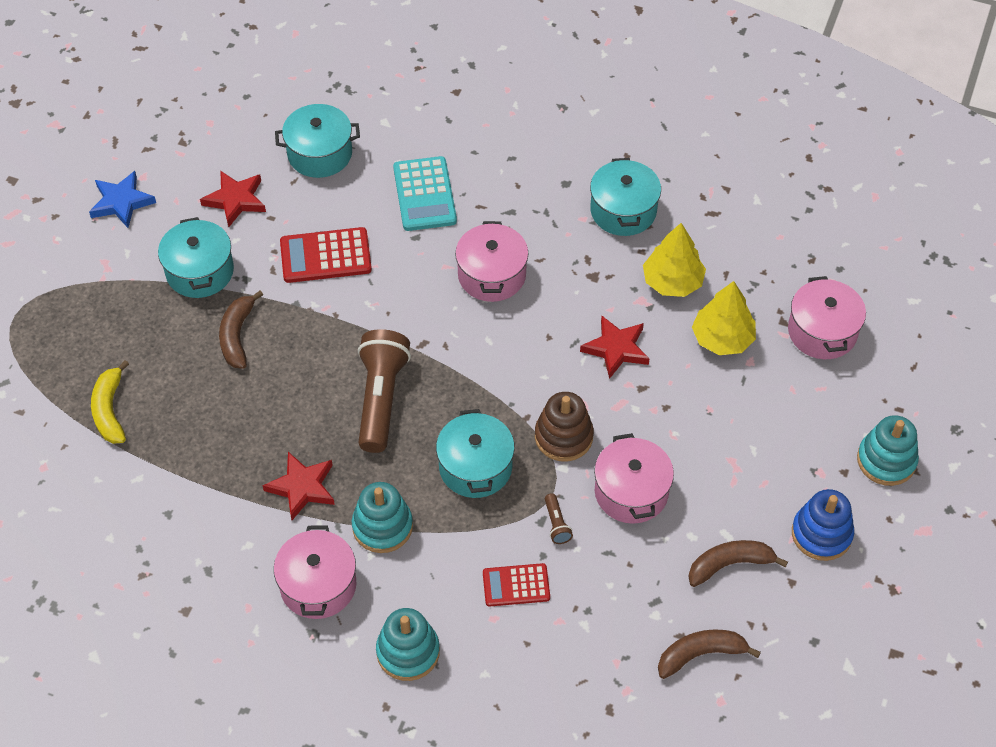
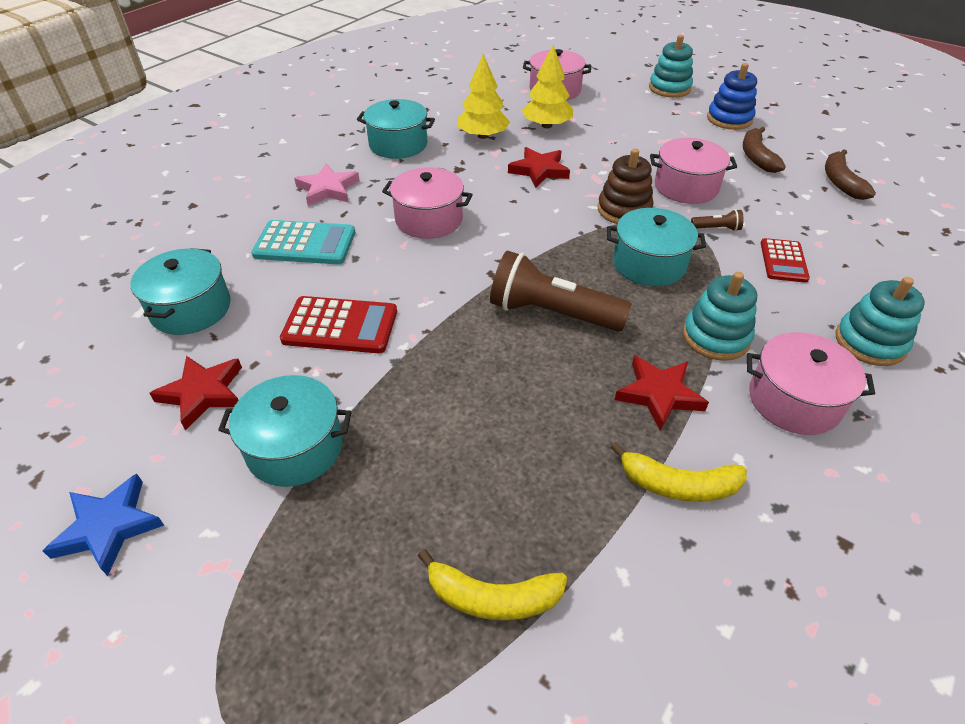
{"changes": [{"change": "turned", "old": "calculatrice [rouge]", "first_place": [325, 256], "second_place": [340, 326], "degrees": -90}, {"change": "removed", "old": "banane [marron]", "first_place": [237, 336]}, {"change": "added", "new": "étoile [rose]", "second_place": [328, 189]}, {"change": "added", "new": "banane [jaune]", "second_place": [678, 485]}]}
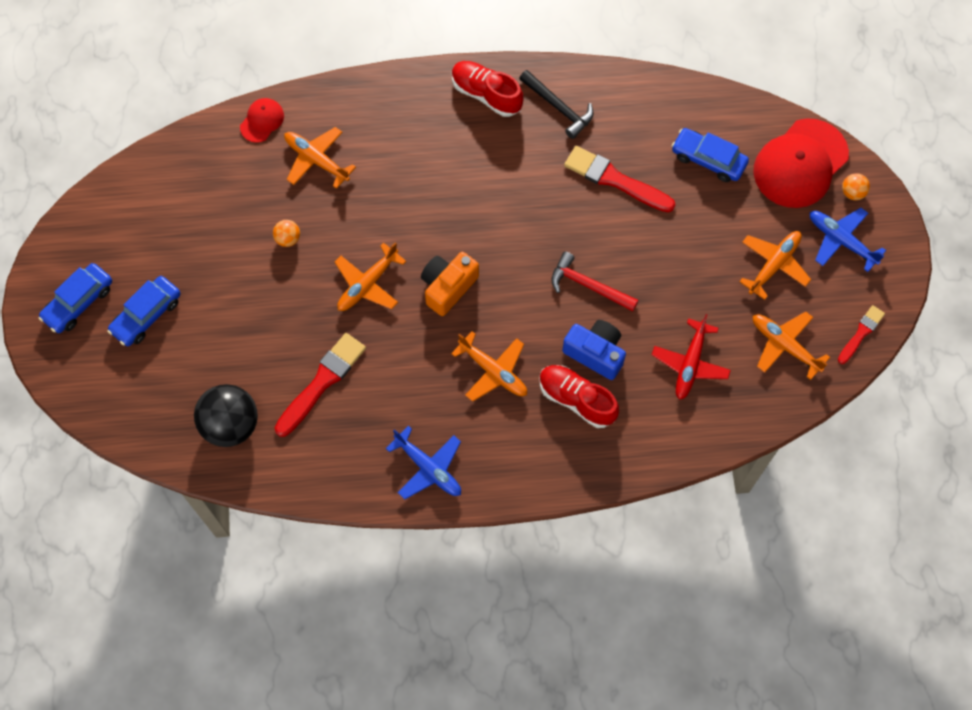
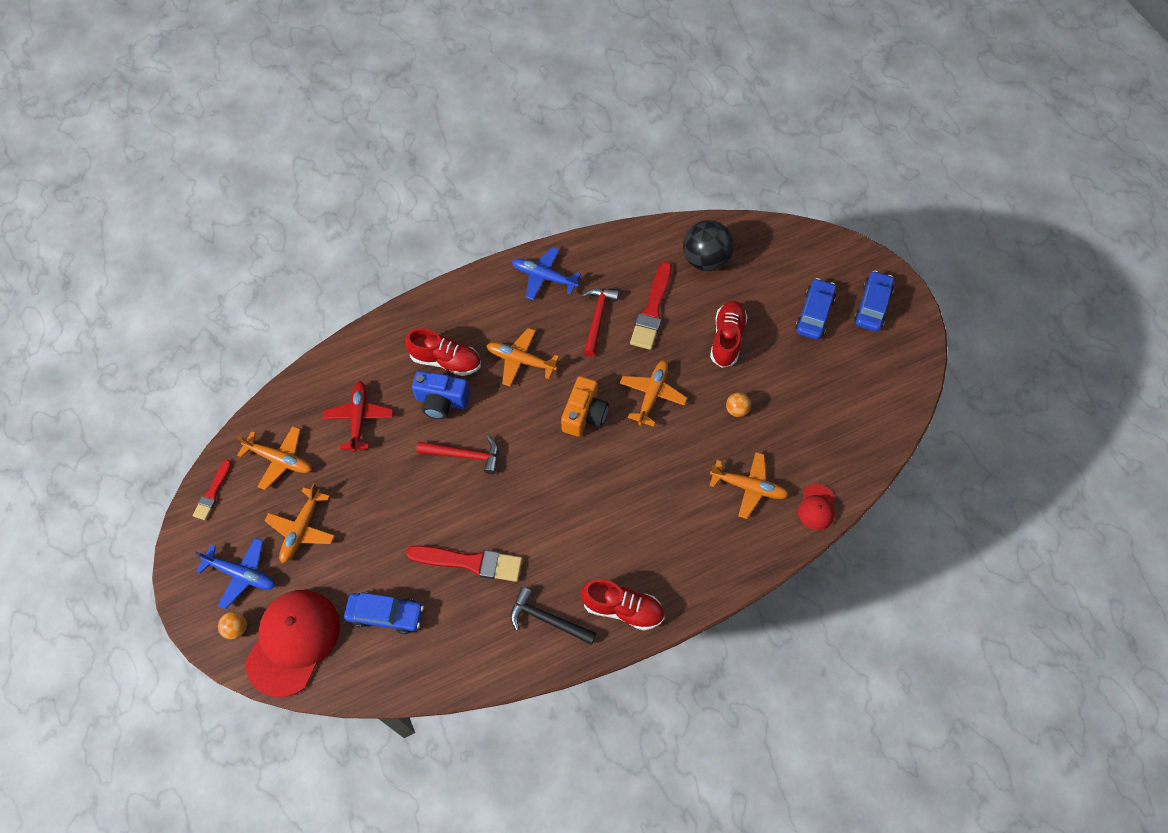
{"changes": [{"change": "added", "new": "marteau [rouge]", "second_place": [598, 318]}, {"change": "added", "new": "chaussure [rouge]", "second_place": [727, 339]}]}
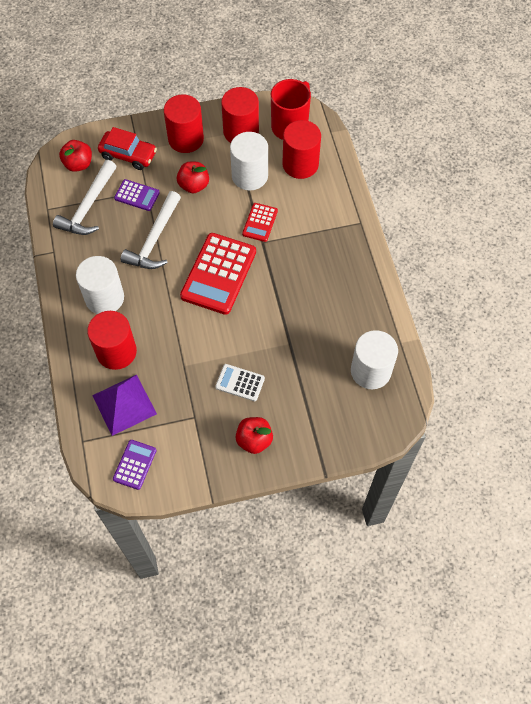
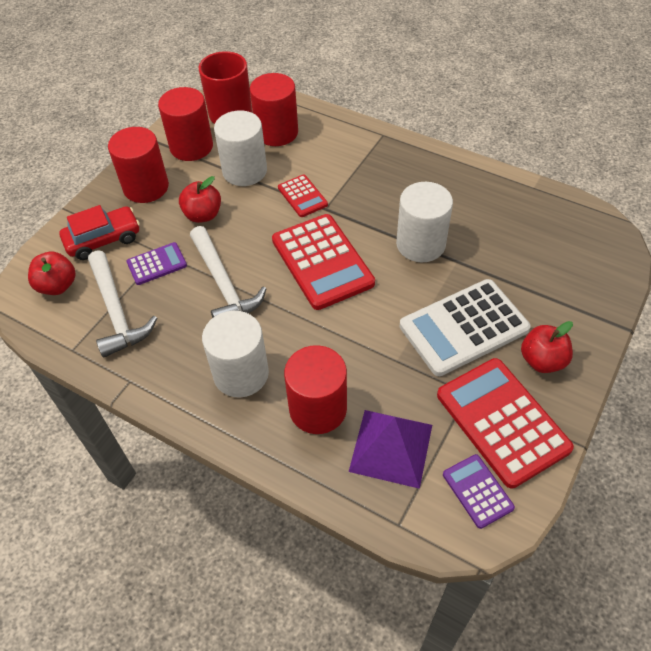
{"changes": [{"change": "moved", "old": "cylindre [blanc]", "first_place": [370, 371], "second_place": [420, 244]}, {"change": "resized", "old": "calculatrice [blanc]", "first_place": [240, 382], "second_place": [463, 327], "factor": 1.96}, {"change": "added", "new": "calculatrice [rouge]", "second_place": [502, 421]}]}
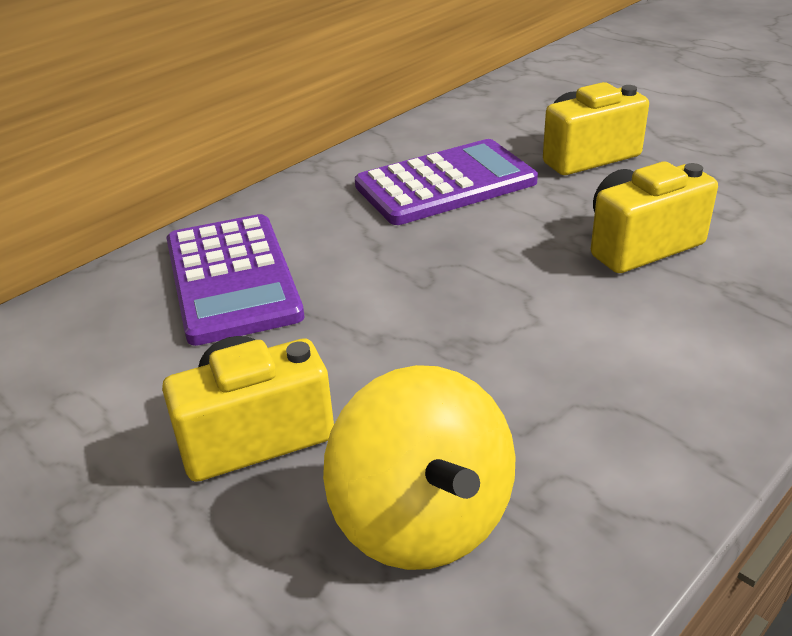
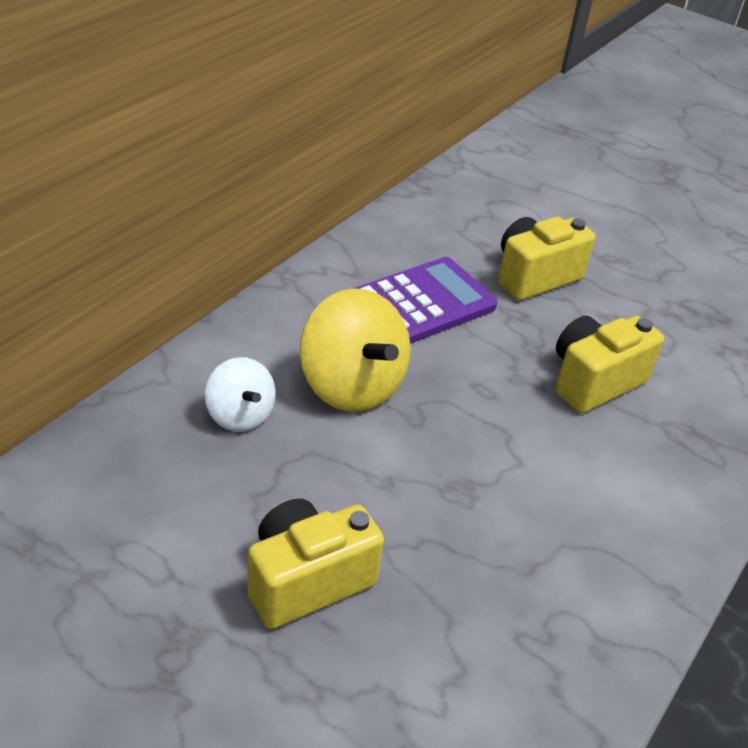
{"changes": [{"change": "replaced", "old": "calculatrice [violet]", "new": "toupie [blanc]", "first_place": [232, 279], "second_place": [240, 415]}, {"change": "moved", "old": "toupie [jaune]", "first_place": [423, 519], "second_place": [351, 386]}]}
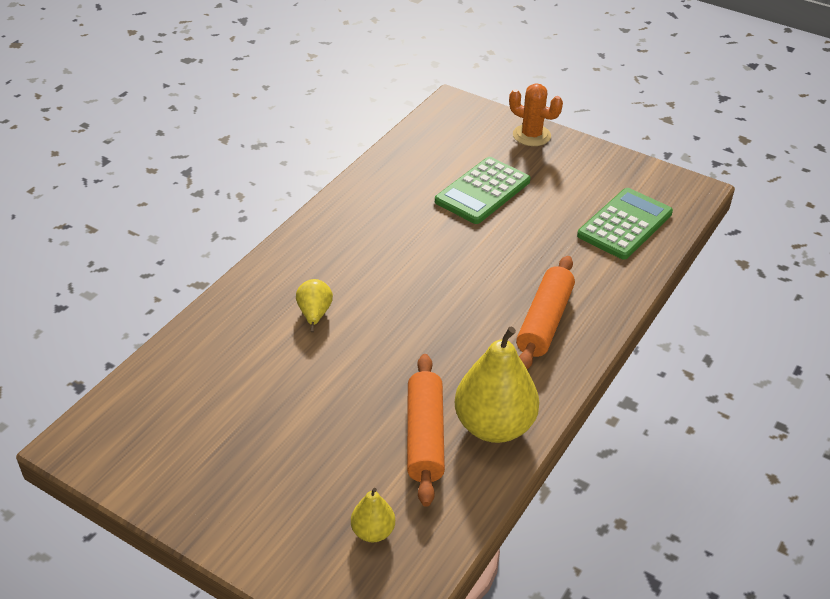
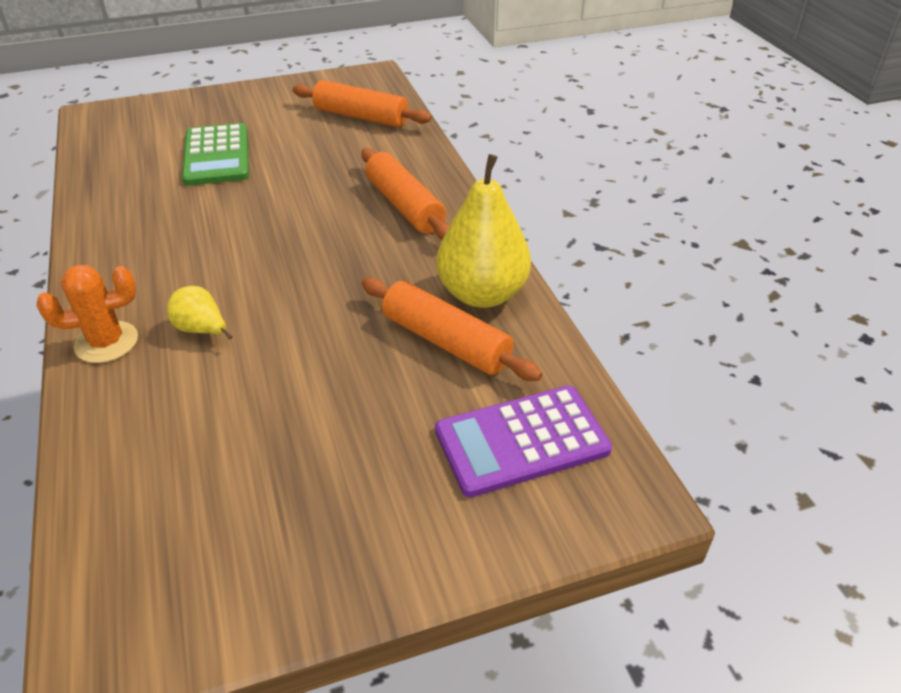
{"changes": [{"change": "moved", "old": "cactus [orange]", "first_place": [531, 135], "second_place": [106, 342]}, {"change": "replaced", "old": "calculatrice [vert]", "new": "rouleau à pâtisserie [orange]", "first_place": [625, 224], "second_place": [361, 117]}, {"change": "replaced", "old": "poire [jaune]", "new": "calculatrice [violet]", "first_place": [373, 532], "second_place": [521, 441]}]}
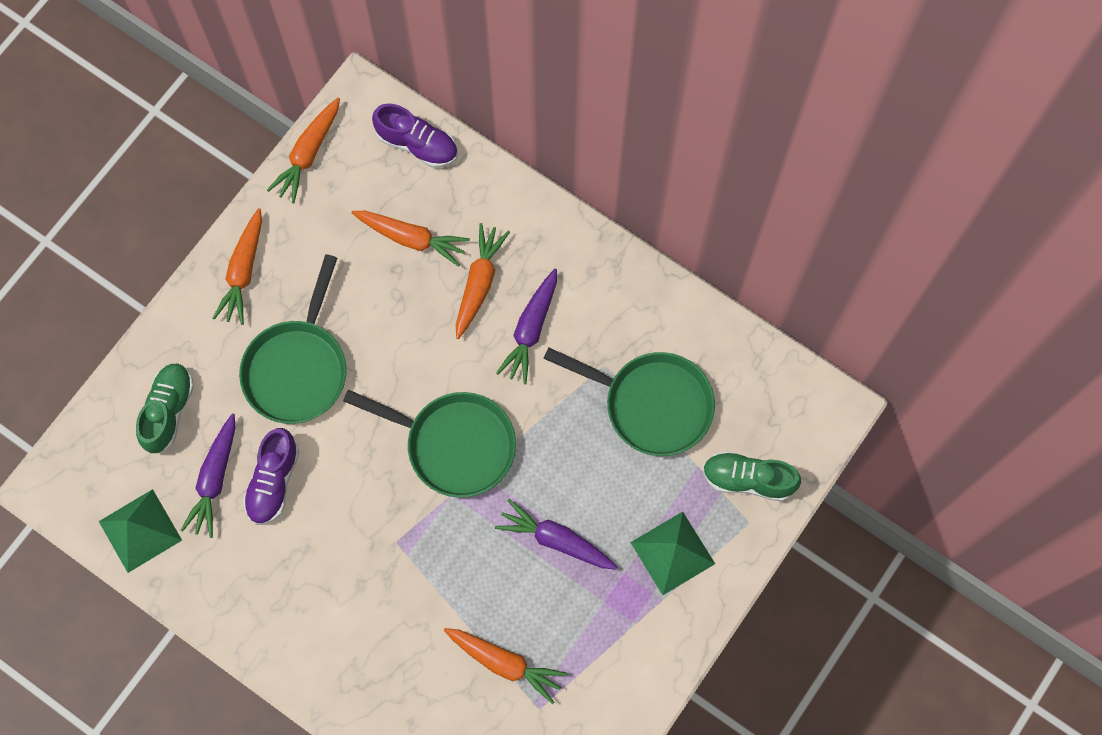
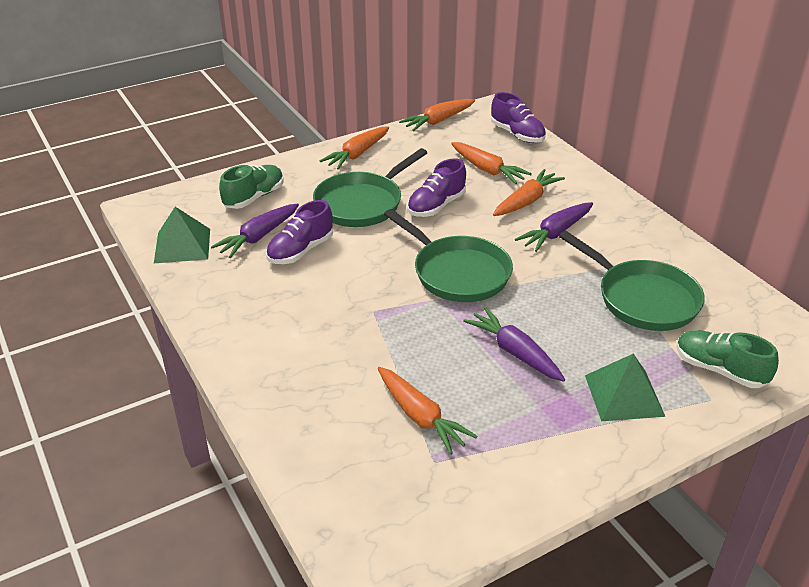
{"changes": [{"change": "added", "new": "chaussure [violet]", "second_place": [436, 206]}]}
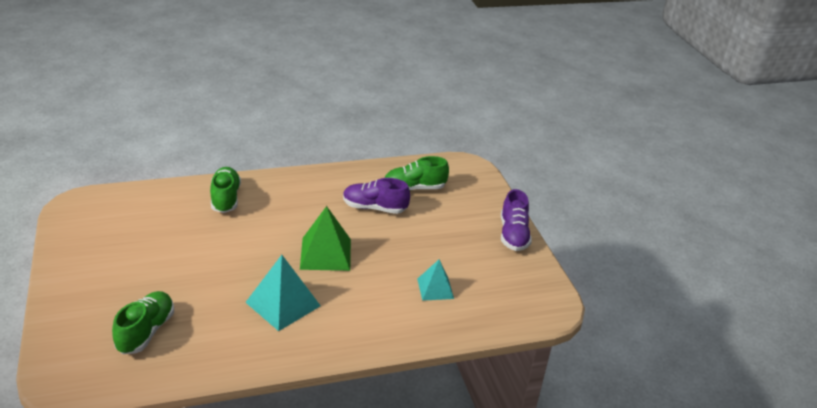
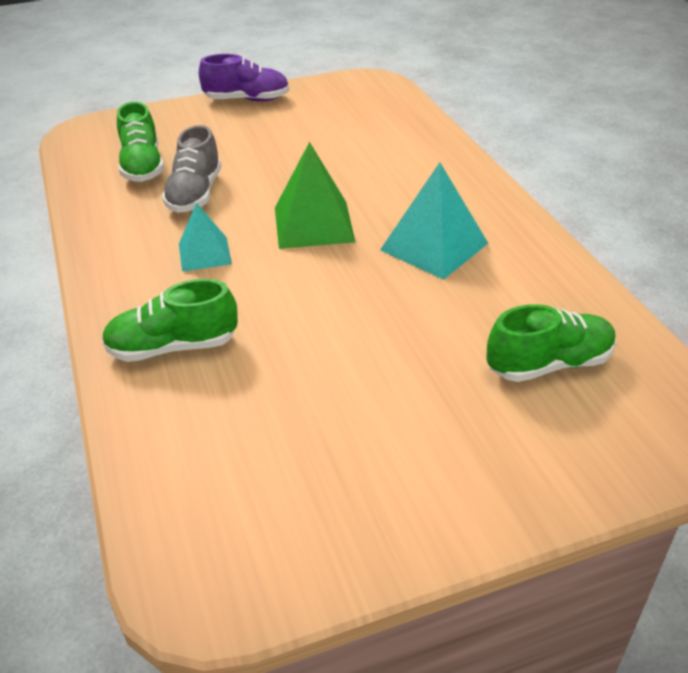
{"changes": [{"change": "recoloured", "old": "chaussure [violet]", "new": "chaussure [gris]", "first_place": [374, 208], "second_place": [195, 194]}, {"change": "moved", "old": "pyramide [turquoise]", "first_place": [435, 288], "second_place": [204, 254]}, {"change": "turned", "old": "chaussure [vert]", "first_place": [146, 331], "second_place": [549, 364], "degrees": 150}]}
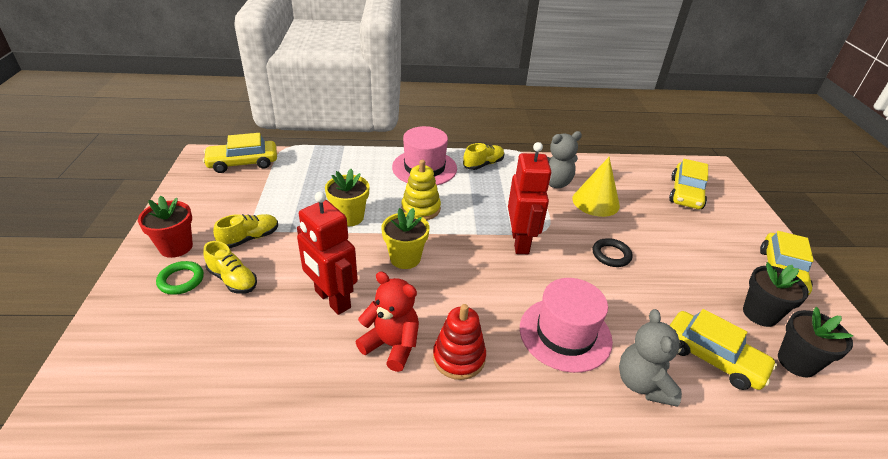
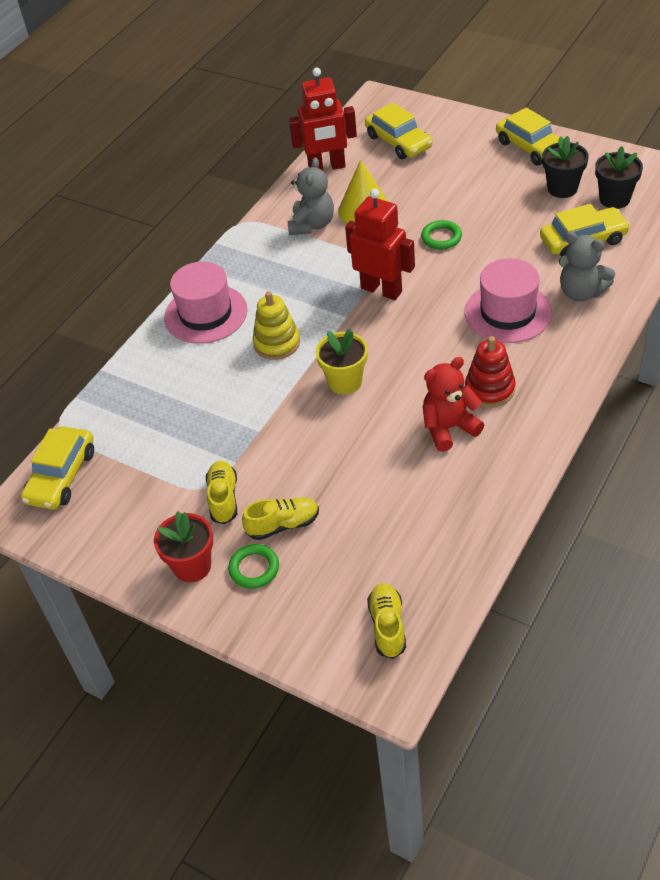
{"changes": [{"change": "moved", "old": "chaussure [jaune]", "first_place": [483, 164], "second_place": [387, 626]}, {"change": "removed", "old": "pot de fleurs [jaune]", "first_place": [349, 217]}, {"change": "moved", "old": "robot [rouge]", "first_place": [332, 299], "second_place": [327, 167]}, {"change": "recoloured", "old": "anneau [noir]", "new": "anneau [vert]", "first_place": [611, 255], "second_place": [441, 237]}]}
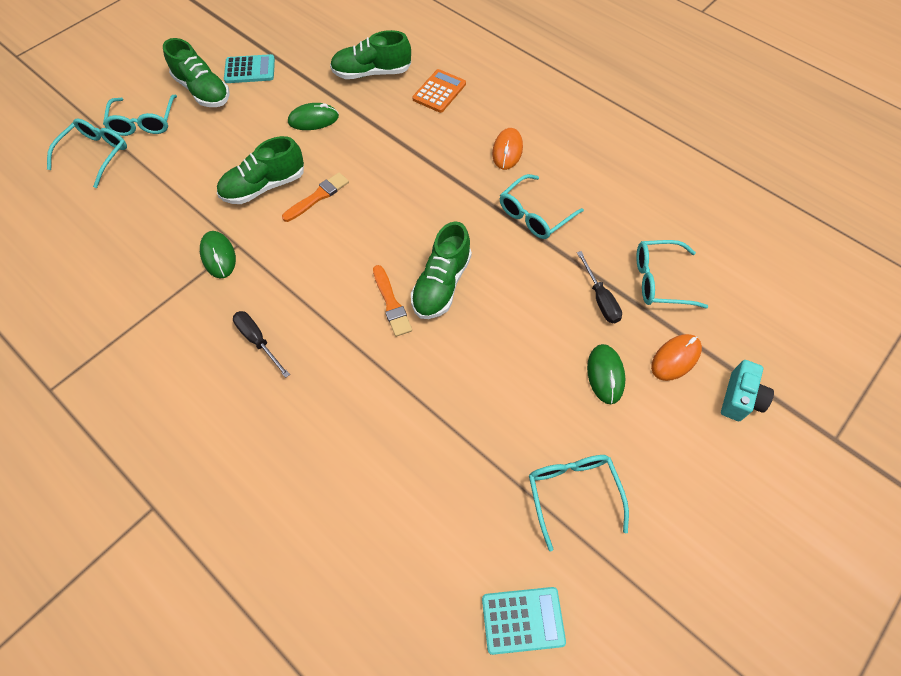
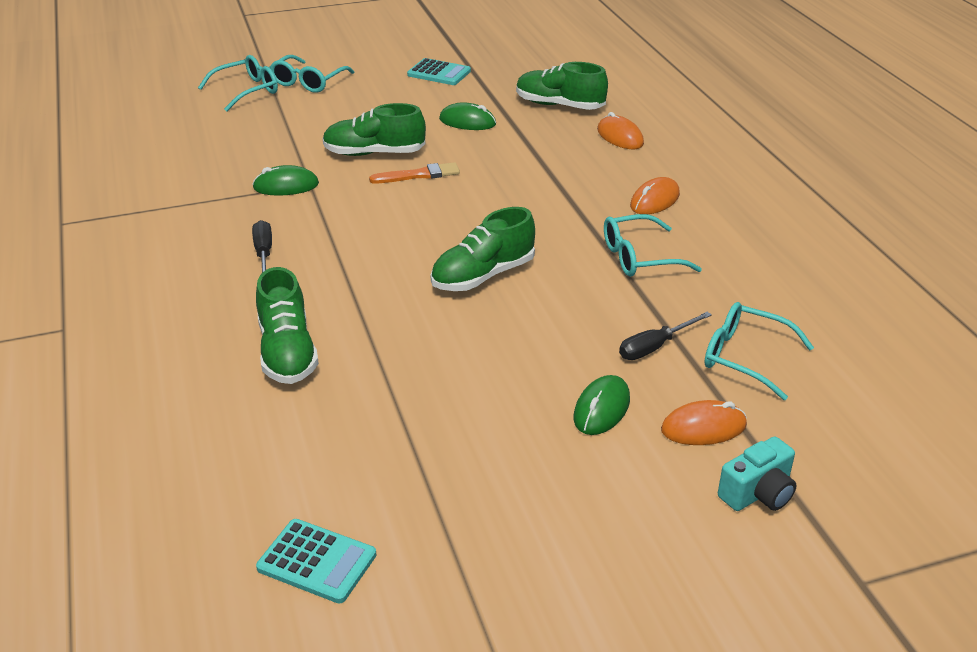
{"changes": [{"change": "moved", "old": "chaussure [vert]", "first_place": [203, 91], "second_place": [287, 352]}, {"change": "replaced", "old": "calculatrice [orange]", "new": "souris [orange]", "first_place": [439, 91], "second_place": [620, 137]}, {"change": "turned", "old": "souris [vert]", "first_place": [218, 256], "second_place": [286, 186], "degrees": 75}, {"change": "turned", "old": "tournevis [noir]", "first_place": [600, 299], "second_place": [654, 347], "degrees": 45}, {"change": "removed", "old": "pinceau [orange]", "first_place": [391, 303]}, {"change": "removed", "old": "lunettes [turquoise]", "first_place": [573, 493]}]}
